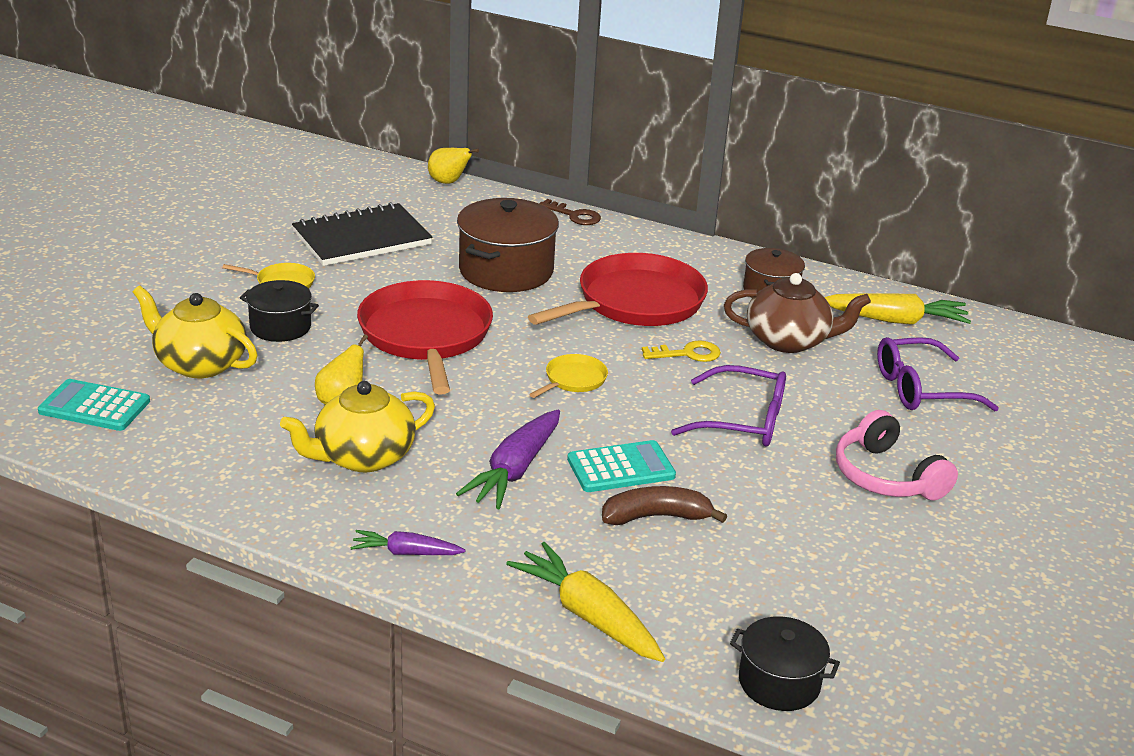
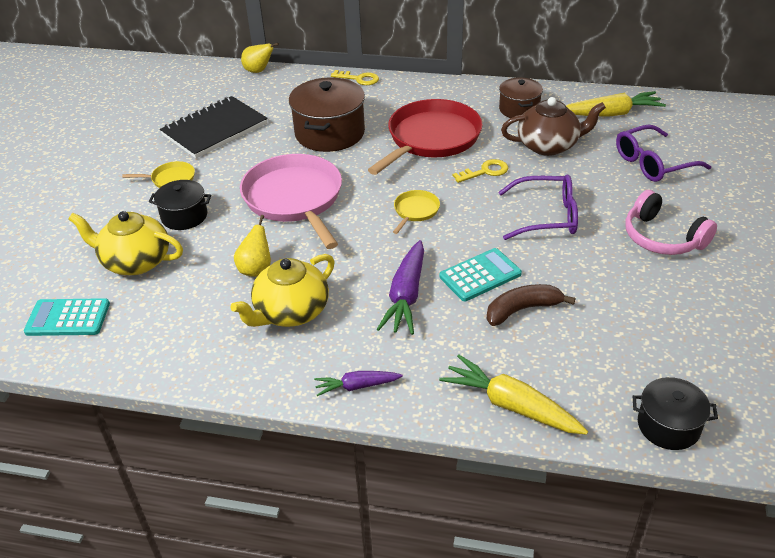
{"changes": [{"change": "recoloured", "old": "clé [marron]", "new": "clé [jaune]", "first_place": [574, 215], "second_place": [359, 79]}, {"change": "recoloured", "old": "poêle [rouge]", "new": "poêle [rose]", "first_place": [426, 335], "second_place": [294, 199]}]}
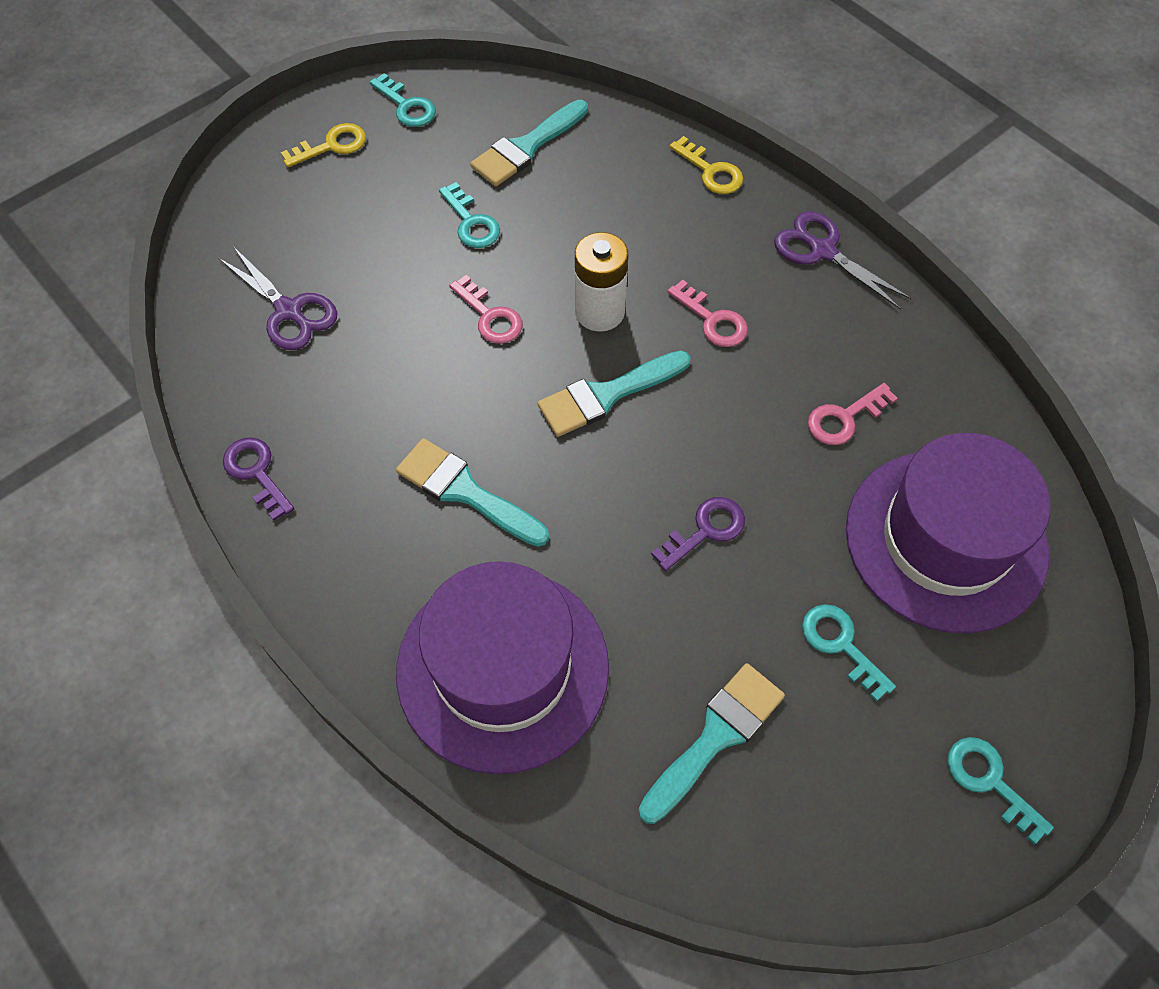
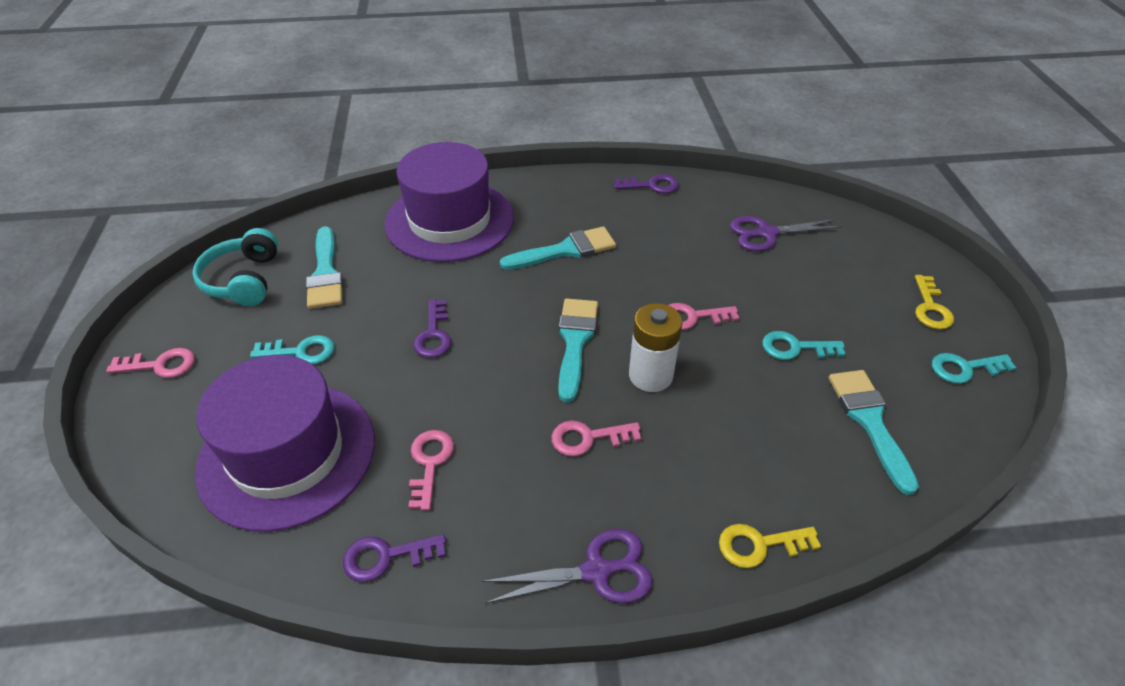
{"changes": [{"change": "recoloured", "old": "clé [turquoise]", "new": "clé [rose]", "first_place": [989, 781], "second_place": [160, 365]}, {"change": "added", "new": "casque audio [turquoise]", "second_place": [243, 280]}, {"change": "added", "new": "clé [violet]", "second_place": [386, 557]}]}
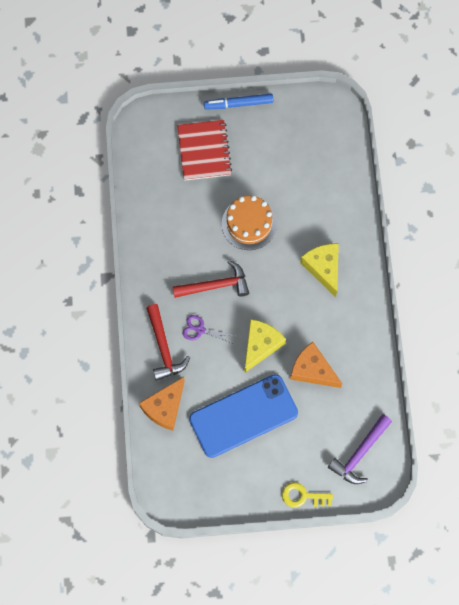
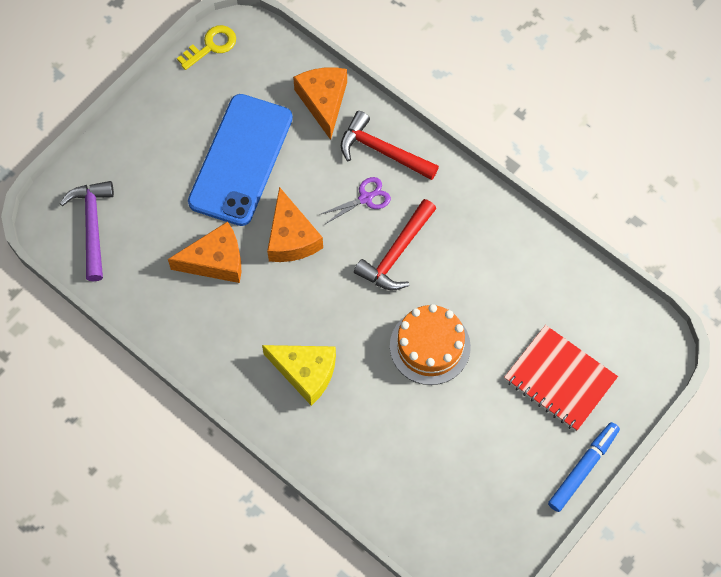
{"changes": [{"change": "recoloured", "old": "fromage [jaune]", "new": "fromage [orange]", "first_place": [260, 345], "second_place": [291, 237]}, {"change": "moved", "old": "clé [jaune]", "first_place": [302, 496], "second_place": [211, 46]}]}
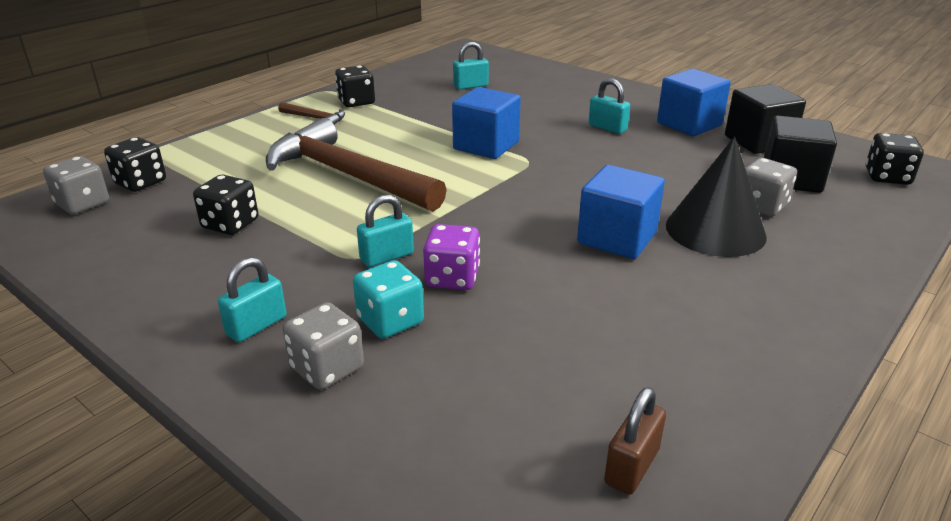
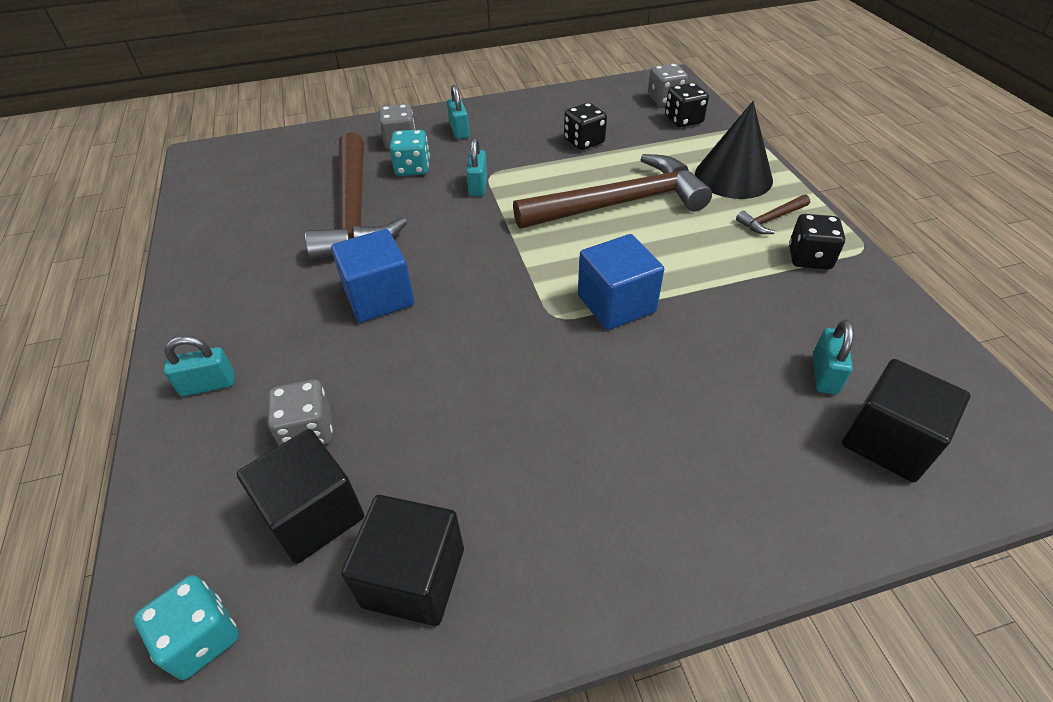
{"changes": [{"change": "removed", "old": "cube [bleu]", "first_place": [689, 124]}, {"change": "moved", "old": "cadenas [turquoise]", "first_place": [607, 128], "second_place": [208, 385]}, {"change": "recoloured", "old": "dé [noir]", "new": "dé [turquoise]", "first_place": [887, 177], "second_place": [201, 638]}, {"change": "moved", "old": "cône [noir]", "first_place": [715, 230], "second_place": [733, 176]}, {"change": "removed", "old": "dé [violet]", "first_place": [452, 278]}, {"change": "removed", "old": "cadenas [marron]", "first_place": [632, 466]}, {"change": "added", "new": "marteau [marron]", "second_place": [355, 211]}, {"change": "added", "new": "cube [noir]", "second_place": [888, 441]}]}
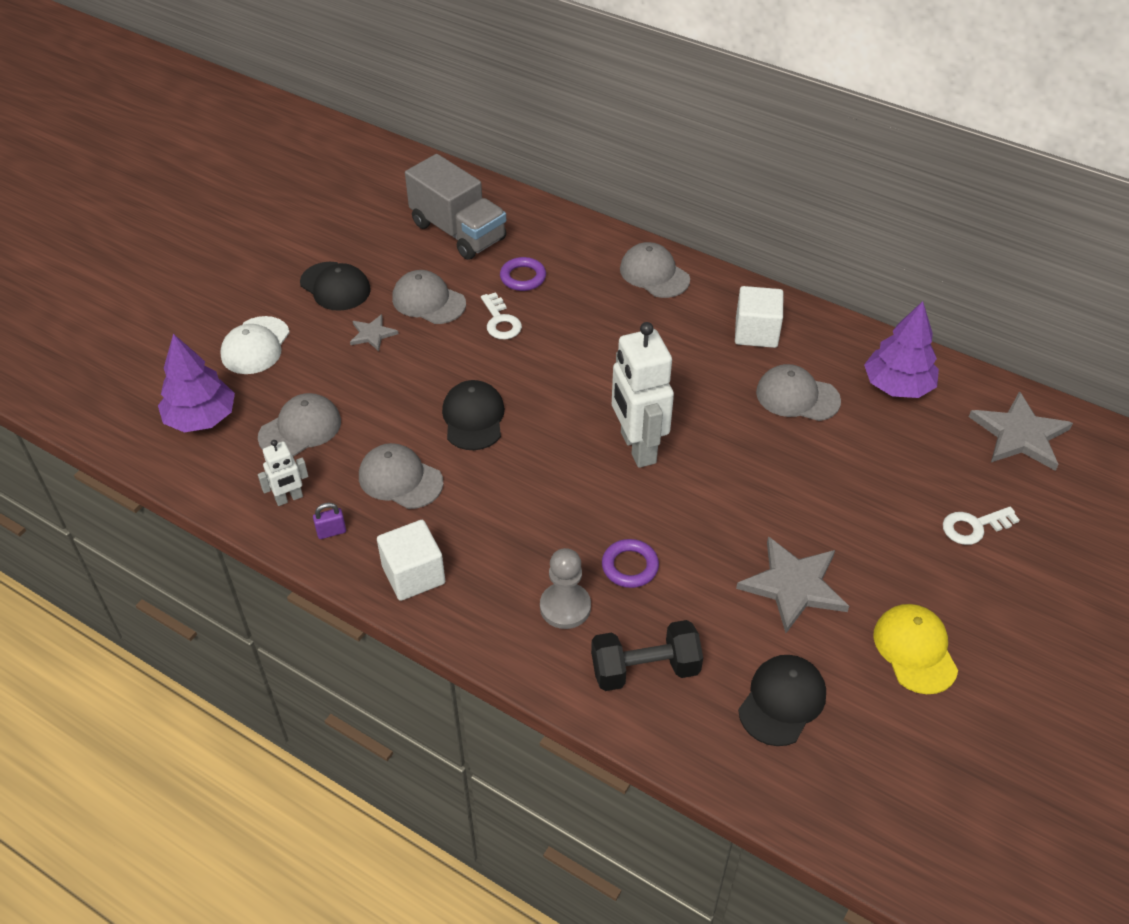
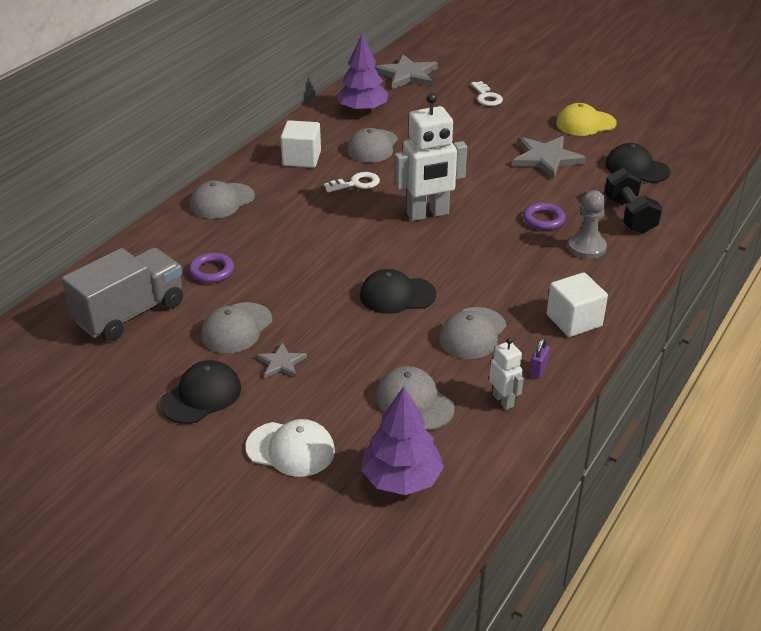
{"changes": [{"change": "moved", "old": "clé [blanc]", "first_place": [500, 321], "second_place": [356, 183]}, {"change": "turned", "old": "cadenas [violet]", "first_place": [331, 532], "second_place": [538, 370], "degrees": 45}]}
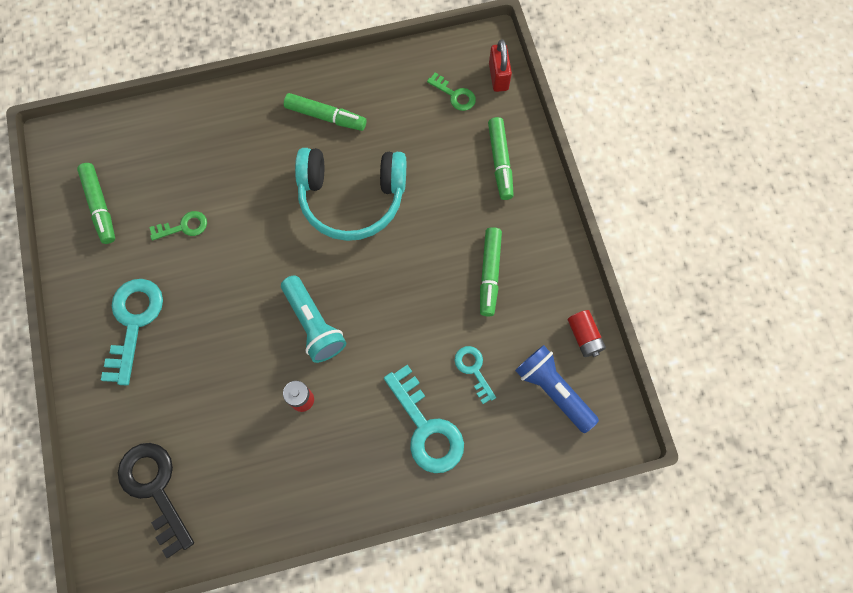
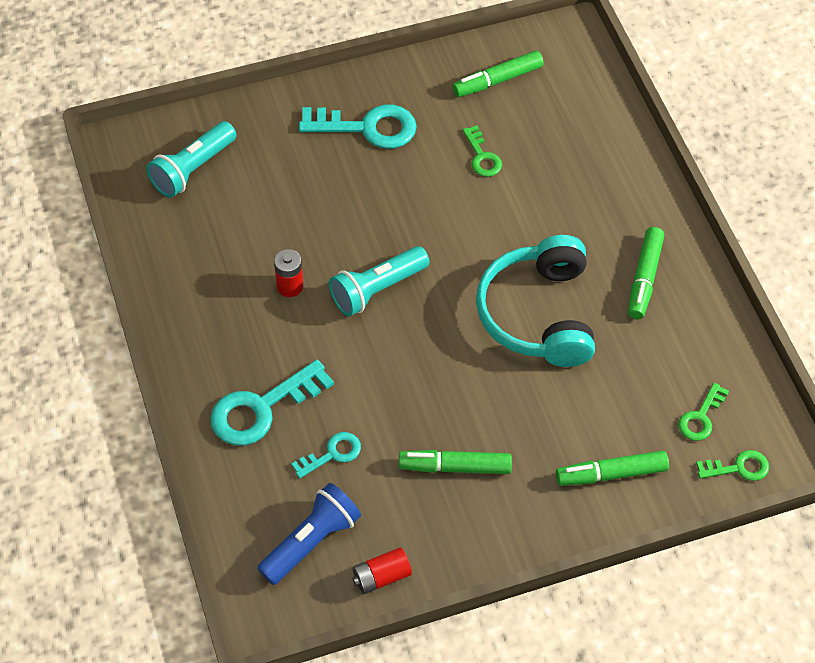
{"changes": [{"change": "replaced", "old": "cadenas [rouge]", "new": "clé [vert]", "first_place": [498, 77], "second_place": [738, 468]}, {"change": "replaced", "old": "clé [noir]", "new": "lampe de poche [turquoise]", "first_place": [155, 489], "second_place": [193, 169]}]}
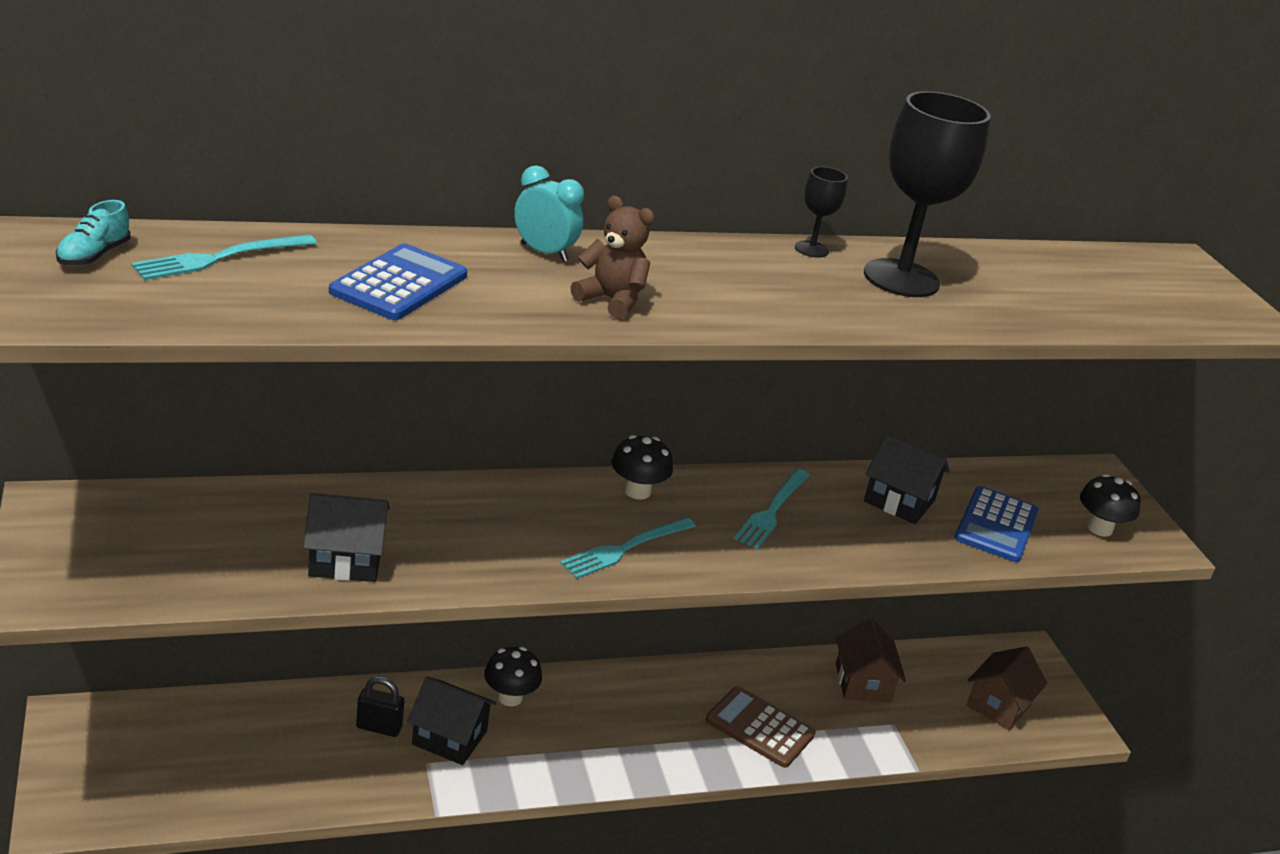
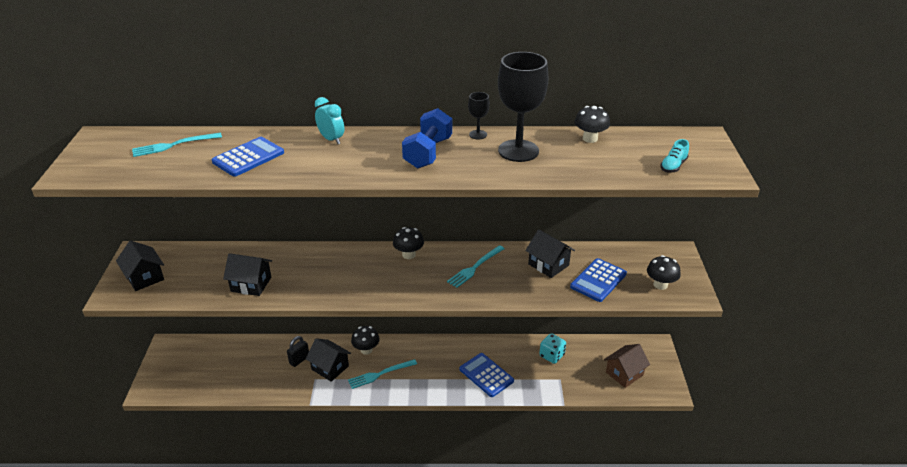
{"changes": [{"change": "removed", "old": "ours en peluche [marron]", "first_place": [611, 300]}, {"change": "moved", "old": "chaussure [turquoise]", "first_place": [94, 255], "second_place": [673, 166]}, {"change": "moved", "old": "fourchette [turquoise]", "first_place": [625, 549], "second_place": [380, 374]}, {"change": "replaced", "old": "maison [marron]", "new": "dé [turquoise]", "first_place": [862, 682], "second_place": [551, 355]}, {"change": "turned", "old": "cadenas [noir]", "first_place": [379, 727], "second_place": [299, 360], "degrees": -75}, {"change": "recoloured", "old": "calculatrice [marron]", "new": "calculatrice [bleu]", "first_place": [760, 727], "second_place": [486, 375]}, {"change": "added", "new": "champignon [noir]", "second_place": [590, 138]}, {"change": "added", "new": "haltère [bleu]", "second_place": [428, 153]}, {"change": "added", "new": "maison [noir]", "second_place": [145, 277]}]}
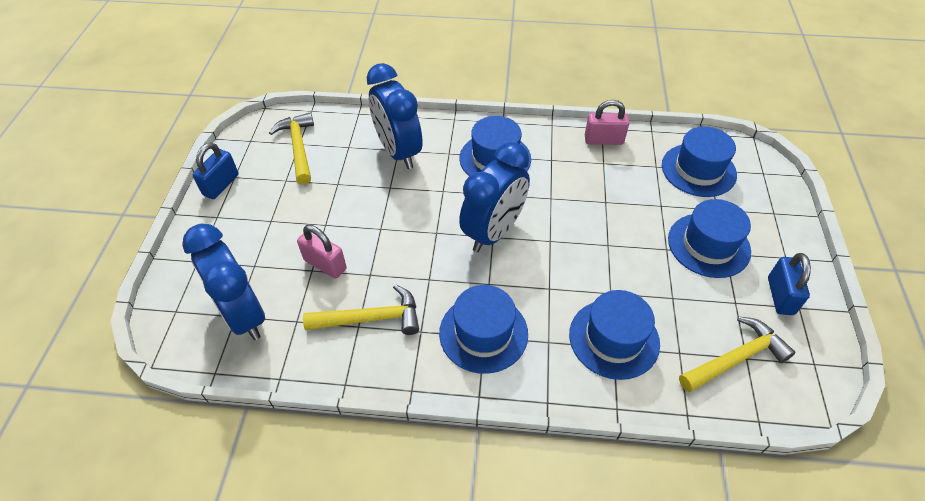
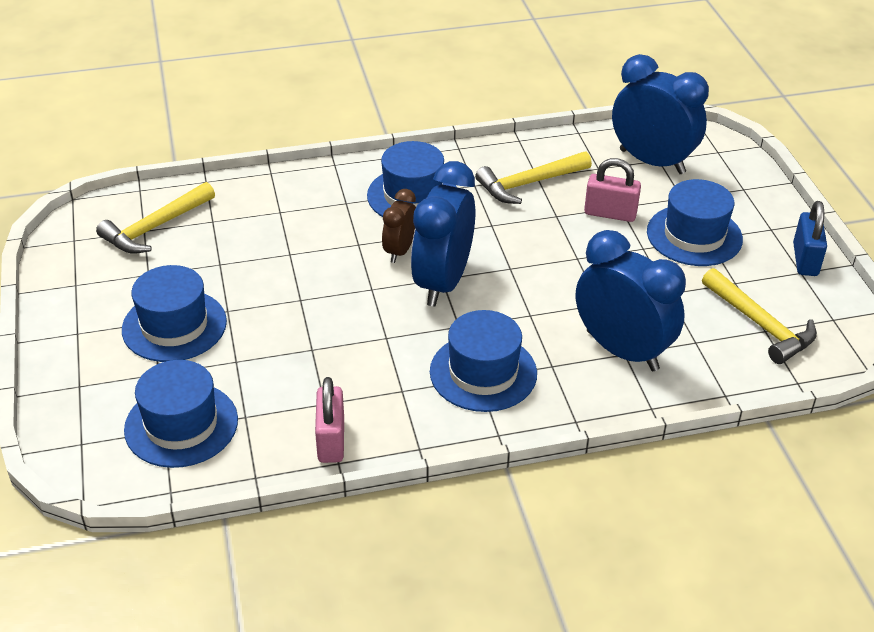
{"changes": [{"change": "turned", "old": "cadenas [rose]", "first_place": [603, 140], "second_place": [331, 440], "degrees": -75}, {"change": "removed", "old": "cadenas [bleu]", "first_place": [780, 296]}, {"change": "moved", "old": "chapeau [bleu]", "first_place": [614, 338], "second_place": [694, 235]}, {"change": "added", "new": "réveil [marron]", "second_place": [400, 251]}]}
